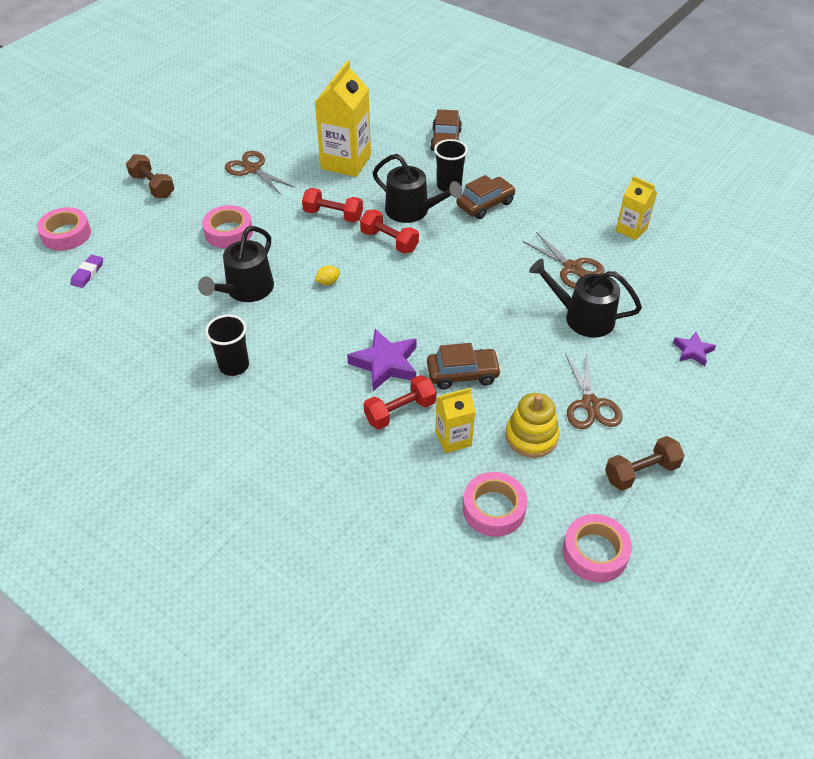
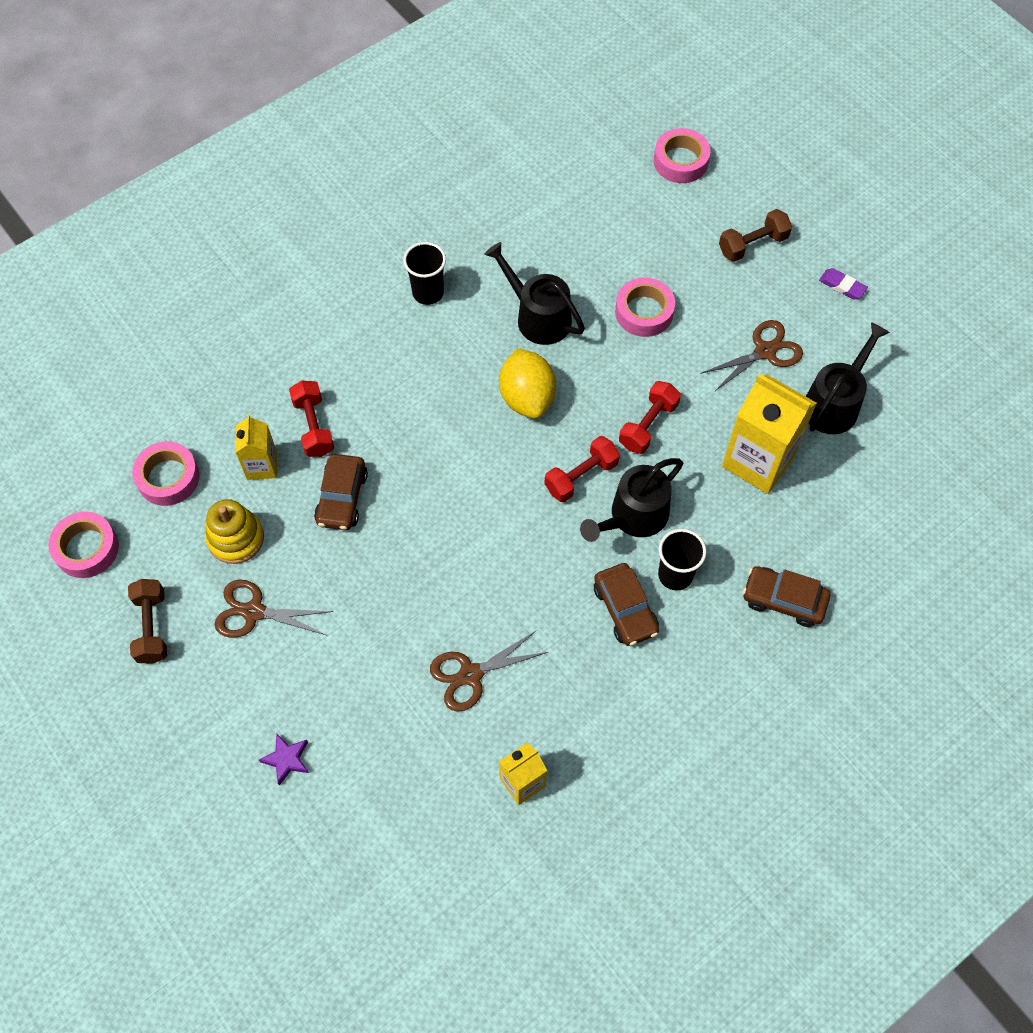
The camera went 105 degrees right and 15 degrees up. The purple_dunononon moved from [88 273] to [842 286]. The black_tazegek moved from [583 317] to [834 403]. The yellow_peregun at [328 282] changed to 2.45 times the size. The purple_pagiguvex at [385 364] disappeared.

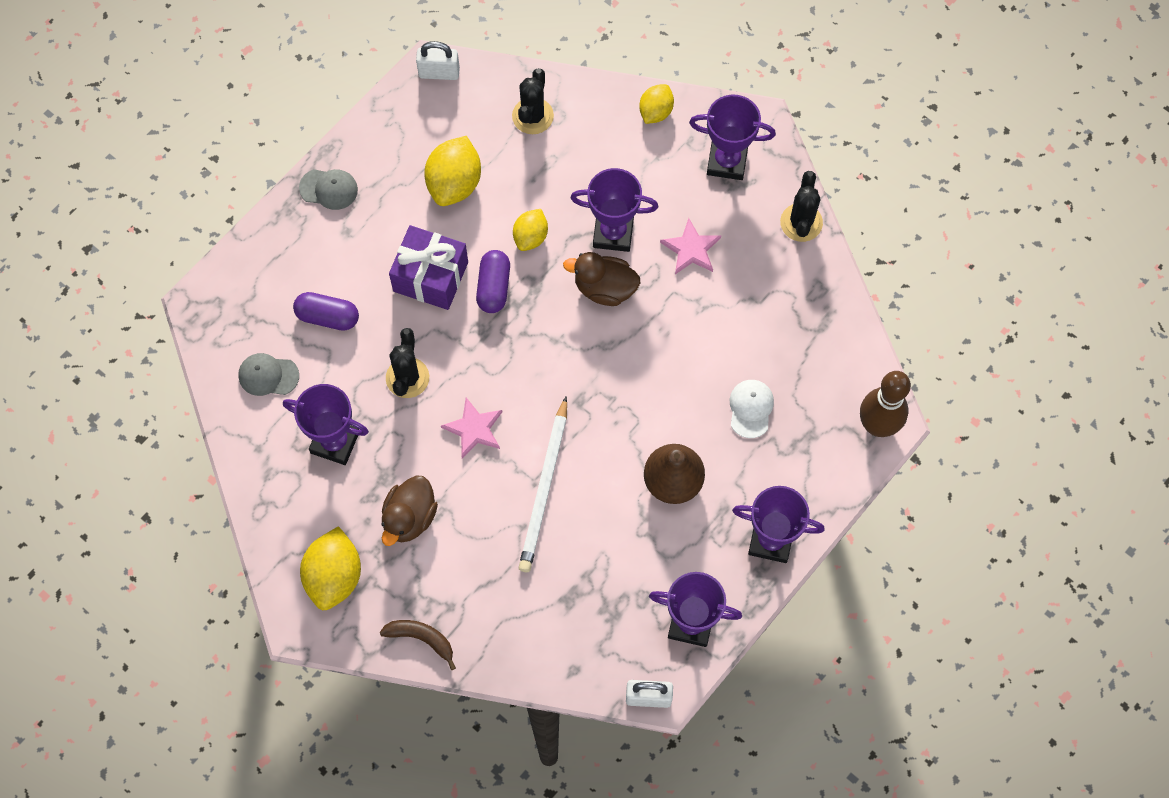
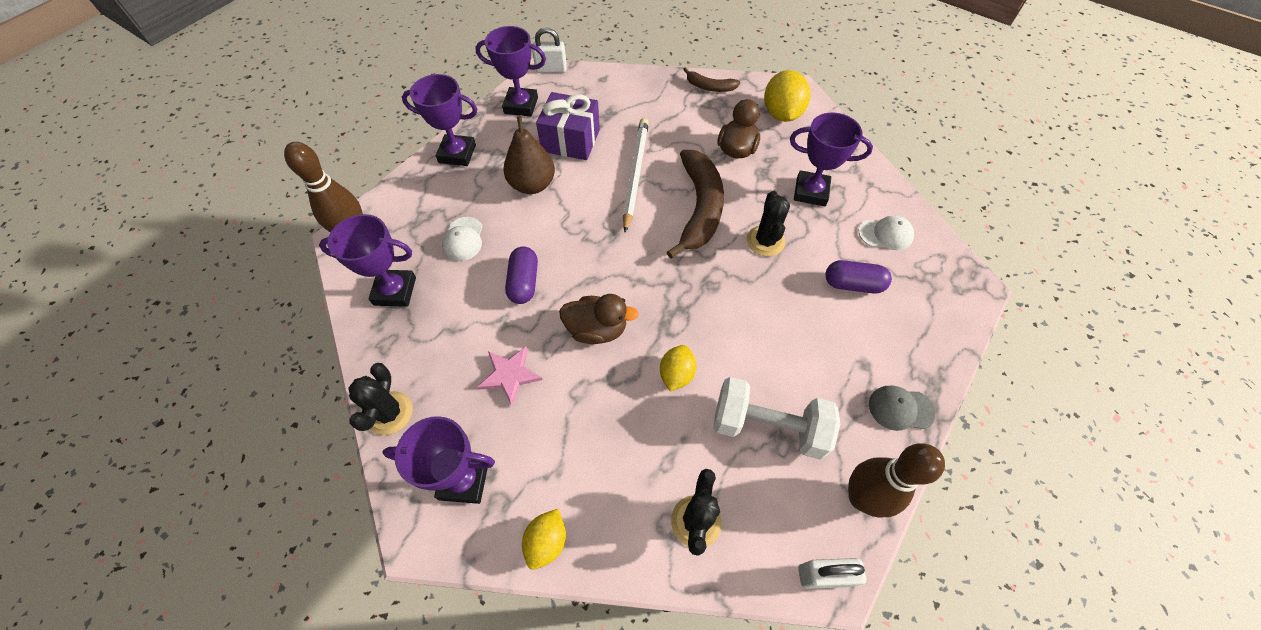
The camera went 175 degrees right and 10 degrees down. The yellow_peregun at [454 183] was replaced by the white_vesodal at [768 427]. The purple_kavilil moved from [613 233] to [395 291]. The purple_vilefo moved from [430 276] to [570 140]. The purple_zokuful moved from [493 287] to [524 282]. The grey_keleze at [268 375] became the white_keleze at [885 234]. The pink_pagiguvex at [474 429] was replaced by the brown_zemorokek at [699 208]. The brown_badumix at [861 498] appeared.

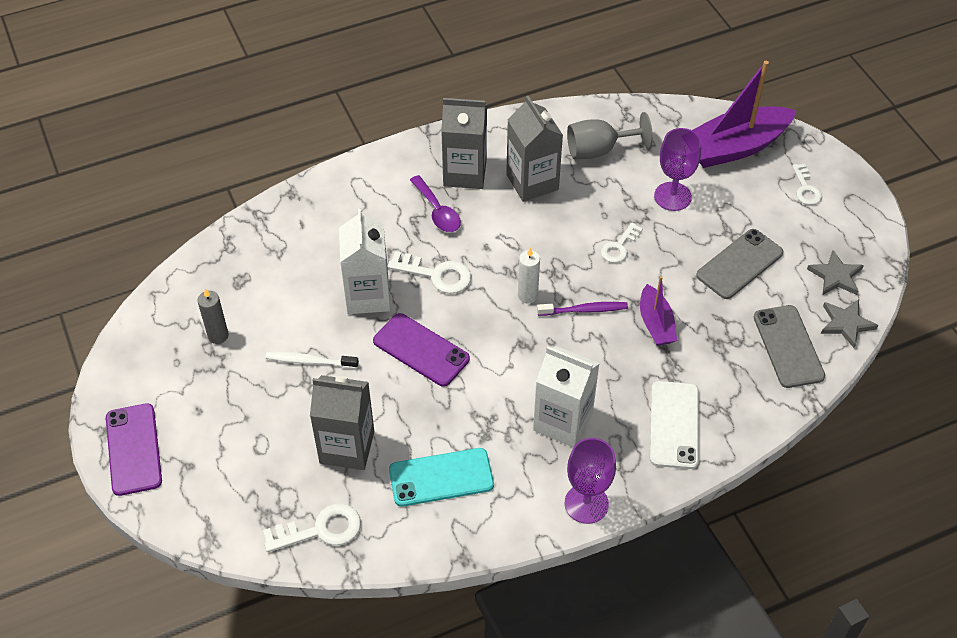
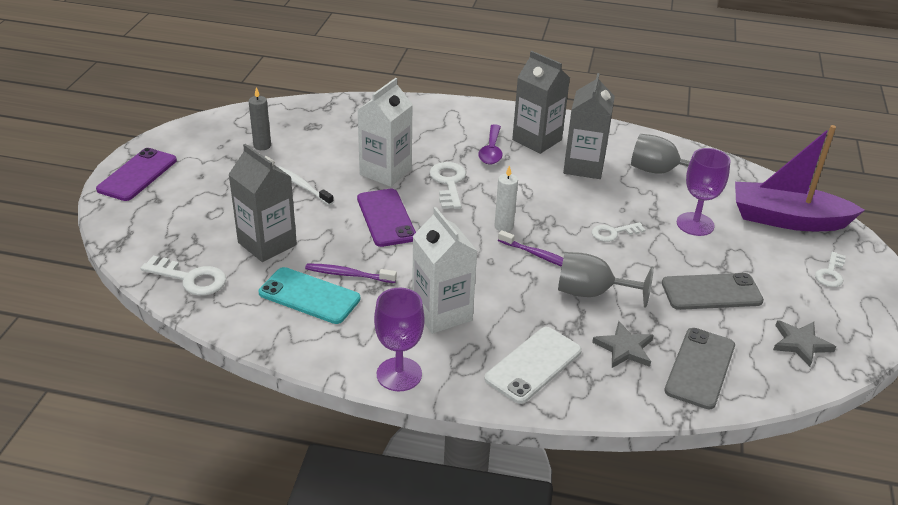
The camera went 35 degrees right and 15 degrees down. The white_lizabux at [436 274] turned 150 degrees counterclockwise. The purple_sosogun at [656 323] was replaced by the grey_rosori at [591 293]. The grey_pagiguvex moved from [846 324] to [624 348]. The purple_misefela at [348 275] appeared.

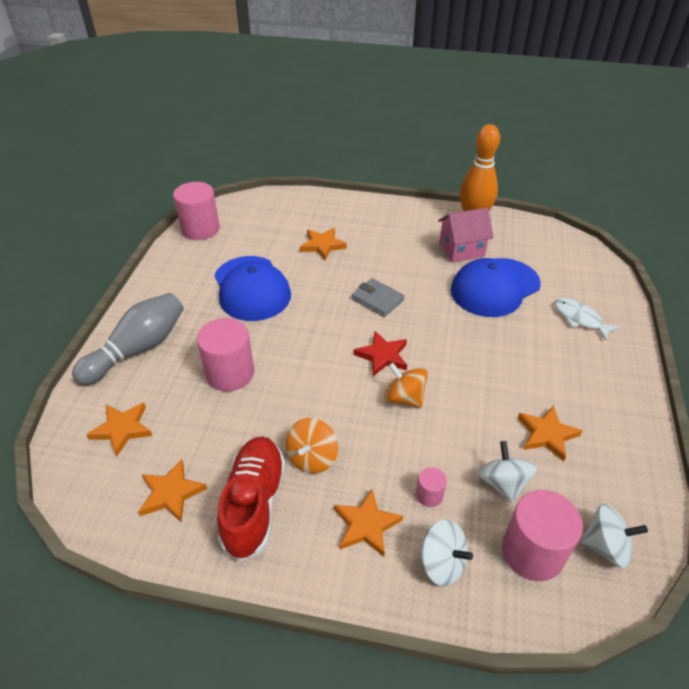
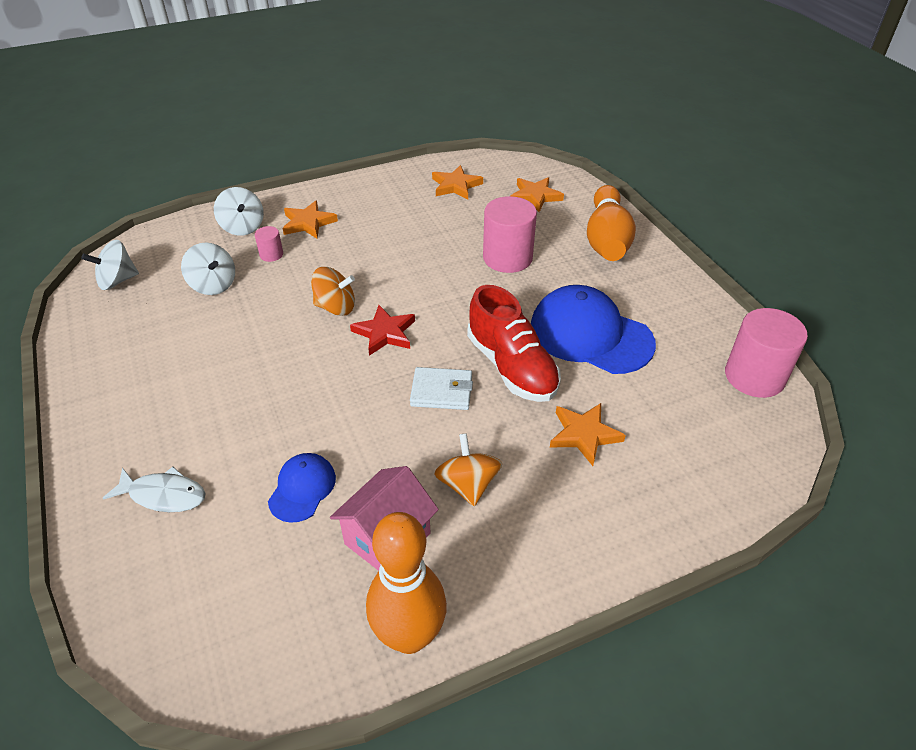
The camera went 145 degrees right and 0 degrees up. The blue_keleze at [495 287] changed to 0.51 times the size. The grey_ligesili at [377 300] became the white_ligesili at [441 391]. The grey_badumix at [138 349] became the orange_badumix at [606 239]. The orange_pagiguvex at [547 434] disappeared. The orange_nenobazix moved from [312 457] to [468 484]. The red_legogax moved from [254 504] to [512 367]. The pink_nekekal at [532 552] disappeared. The white_nenobazix at [442 563] turned 120 degrees counterclockwise.

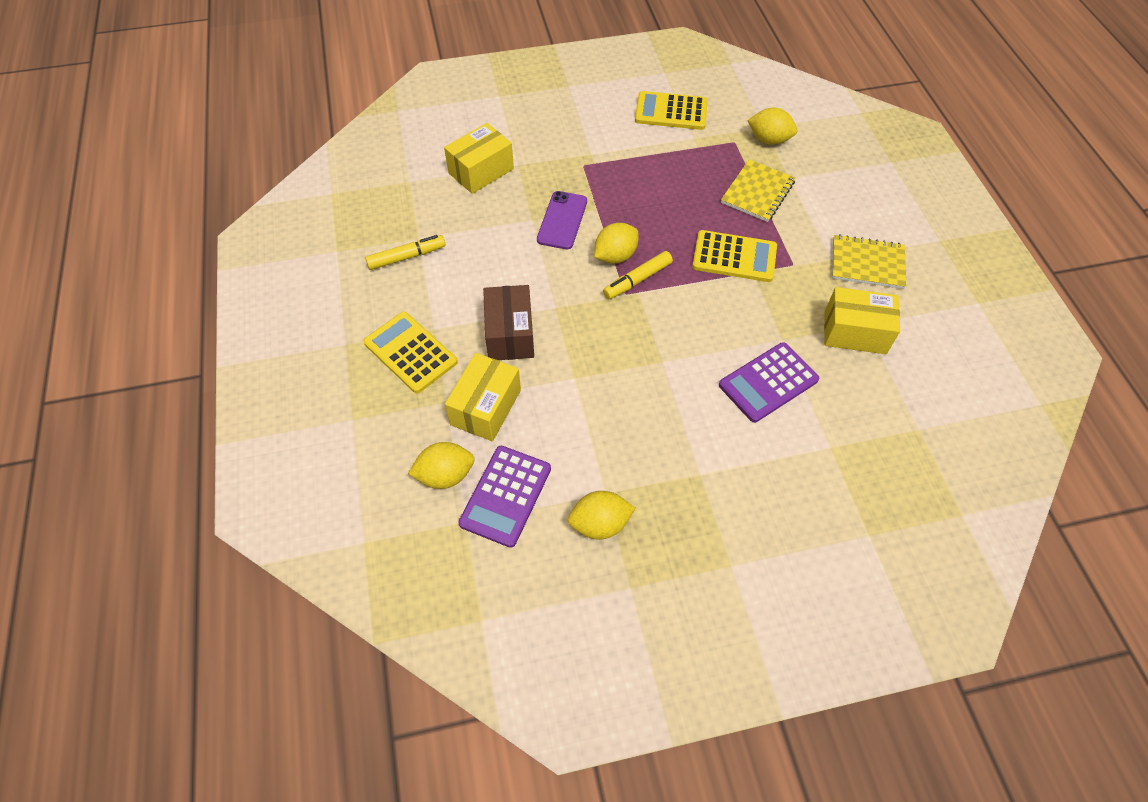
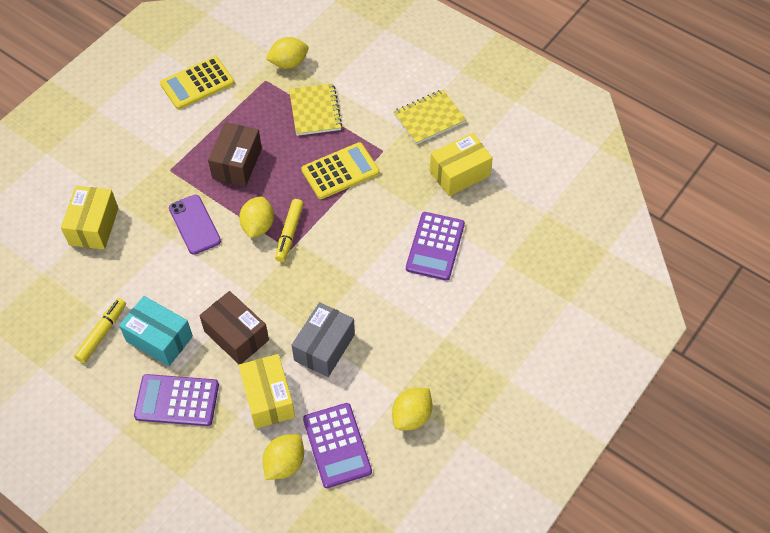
The camera went 40 degrees left and 0 degrees up. The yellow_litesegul at [410 352] became the purple_litesegul at [177 400]. The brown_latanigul at [237 163] appeared. The turquoise_latanigul at [159 339] appeared. The grey_latanigul at [324 347] appeared.

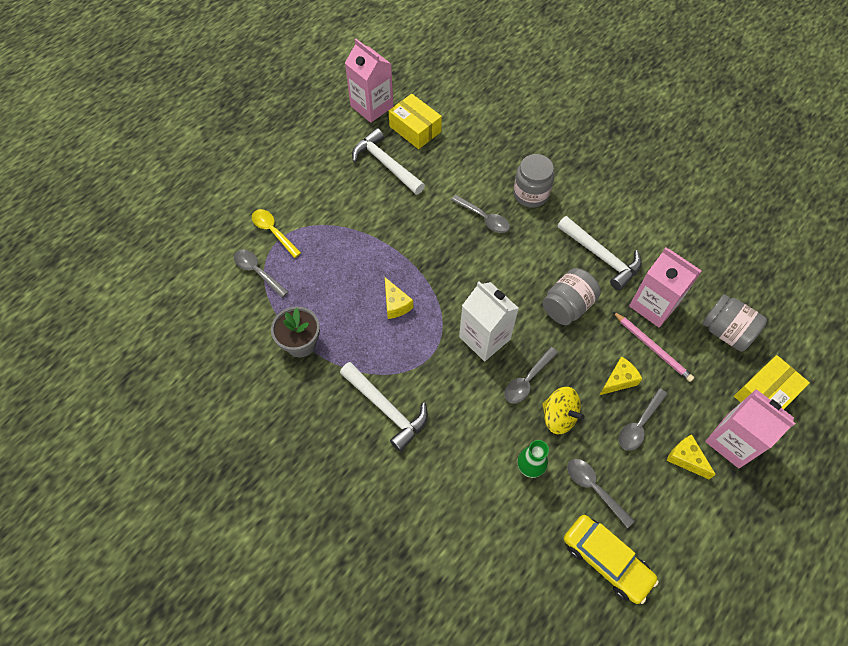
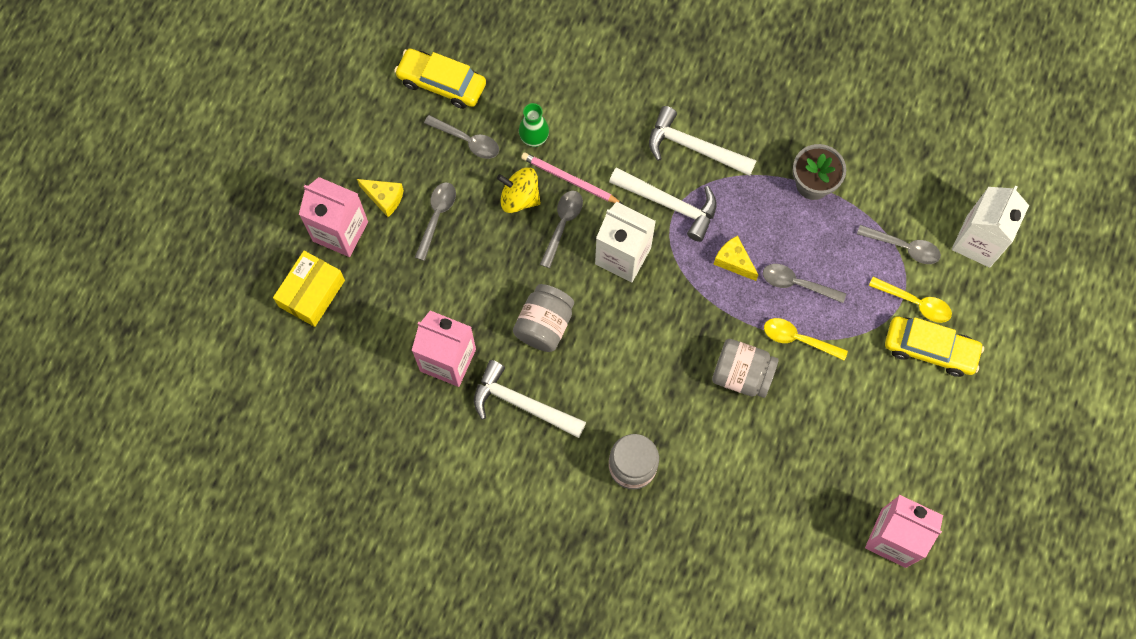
The camera went 160 degrees right and 10 degrees up. The yellow_latanigul at [415 129] disappeared. The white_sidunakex moved from [386 164] to [669 204]. The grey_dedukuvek moved from [484 218] to [796 284]. The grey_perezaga moved from [726 331] to [741 375]. The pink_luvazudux moved from [652 347] to [569 180]. The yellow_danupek at [618 380] disappeared. The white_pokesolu at [978 241] appeared. The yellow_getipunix at [930 349] appeared. The yellow_dedukuvek at [798 339] appeared.

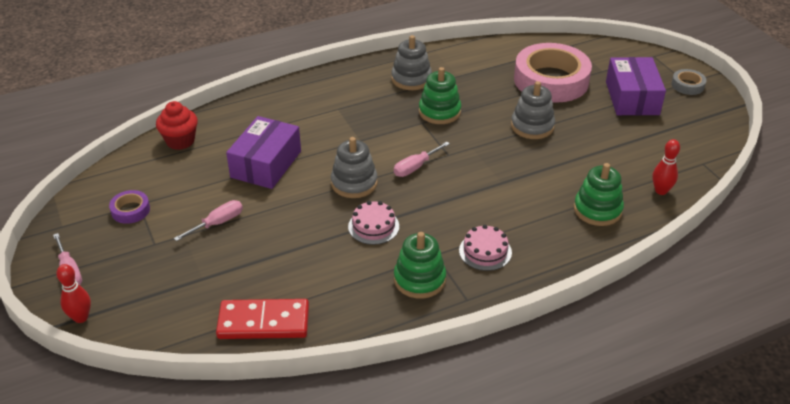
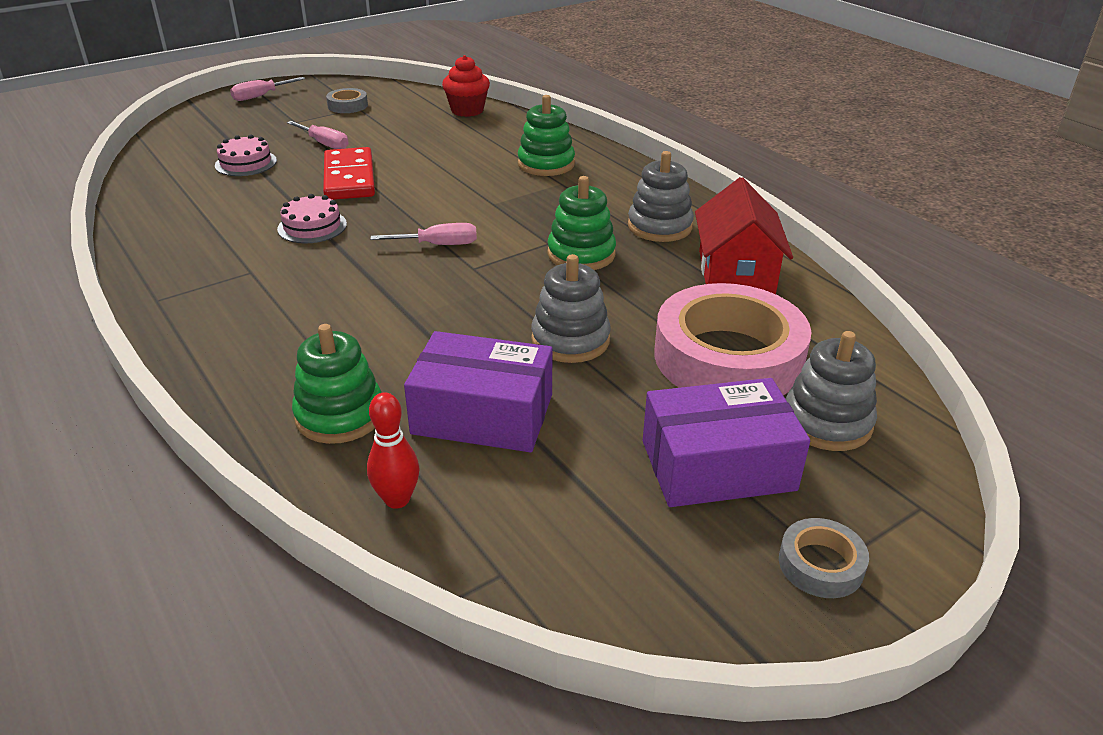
The camera went 80 degrees right and 5 degrees down. The purple_latanigul moved from [266 164] to [482 414]. The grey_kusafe moved from [354 183] to [827 422]. The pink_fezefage at [415 167] turned 135 degrees clockwise. The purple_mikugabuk at [130 210] became the grey_mikugabuk at [347 105]. The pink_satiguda moved from [485 251] to [246 163]. The green_kusafe moved from [419 279] to [546 164]. The red_badumix at [81 317] disappeared. The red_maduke moved from [263 322] to [349 178]. The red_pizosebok at [736 272] appeared.

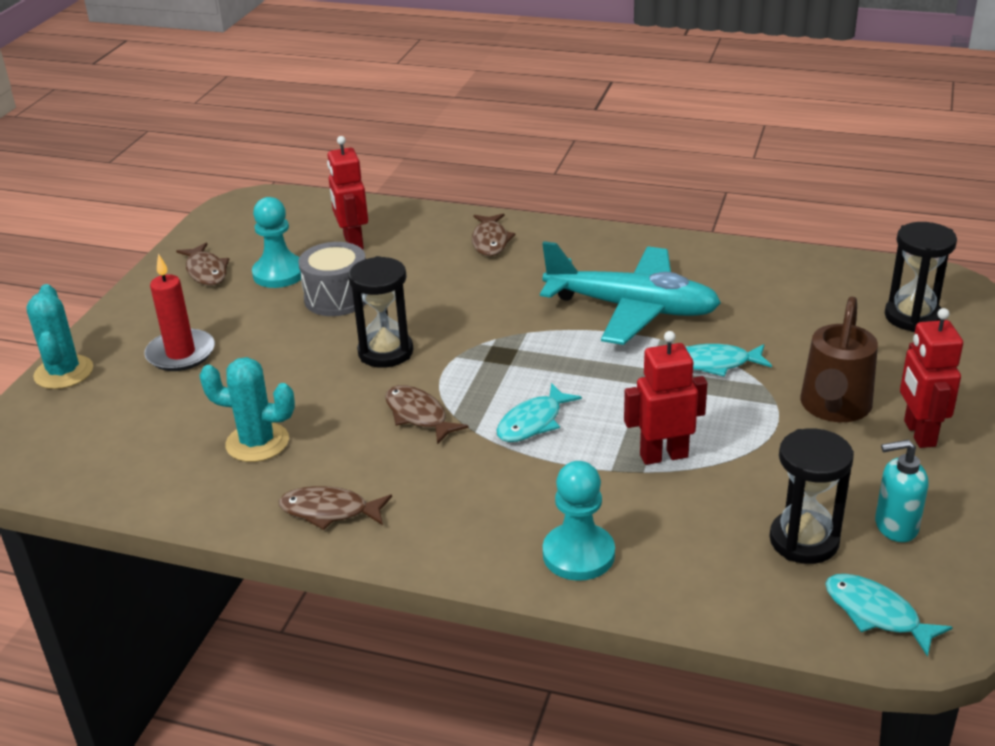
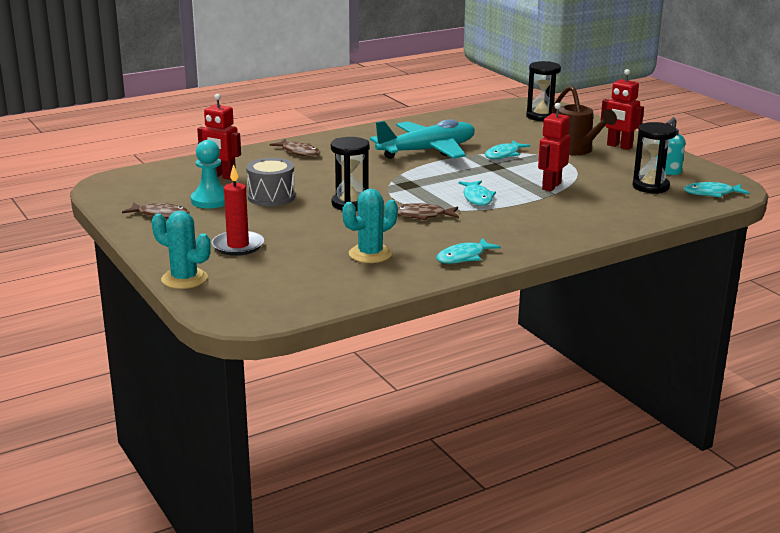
The camera went 50 degrees left and 10 degrees down. The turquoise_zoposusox at [578 554] disappeared. The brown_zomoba at [329 511] became the turquoise_zomoba at [464 257].

